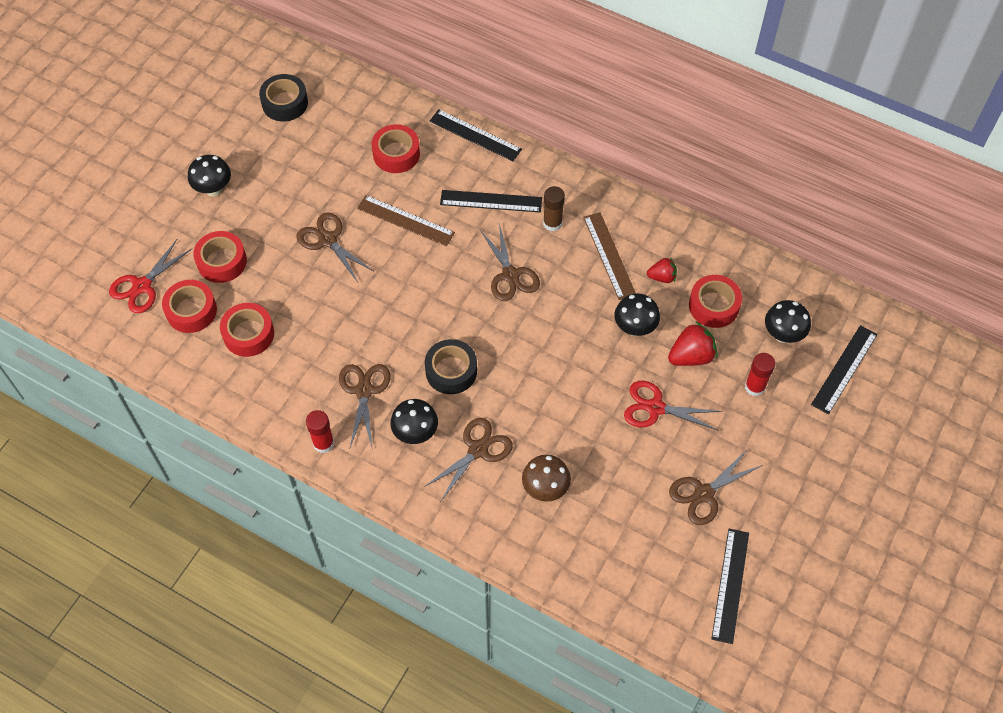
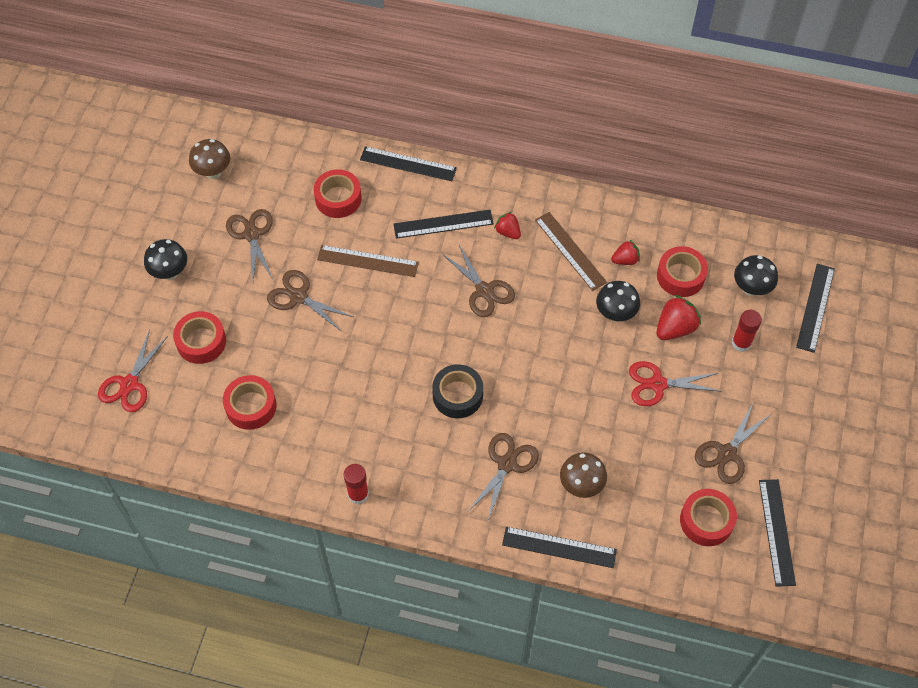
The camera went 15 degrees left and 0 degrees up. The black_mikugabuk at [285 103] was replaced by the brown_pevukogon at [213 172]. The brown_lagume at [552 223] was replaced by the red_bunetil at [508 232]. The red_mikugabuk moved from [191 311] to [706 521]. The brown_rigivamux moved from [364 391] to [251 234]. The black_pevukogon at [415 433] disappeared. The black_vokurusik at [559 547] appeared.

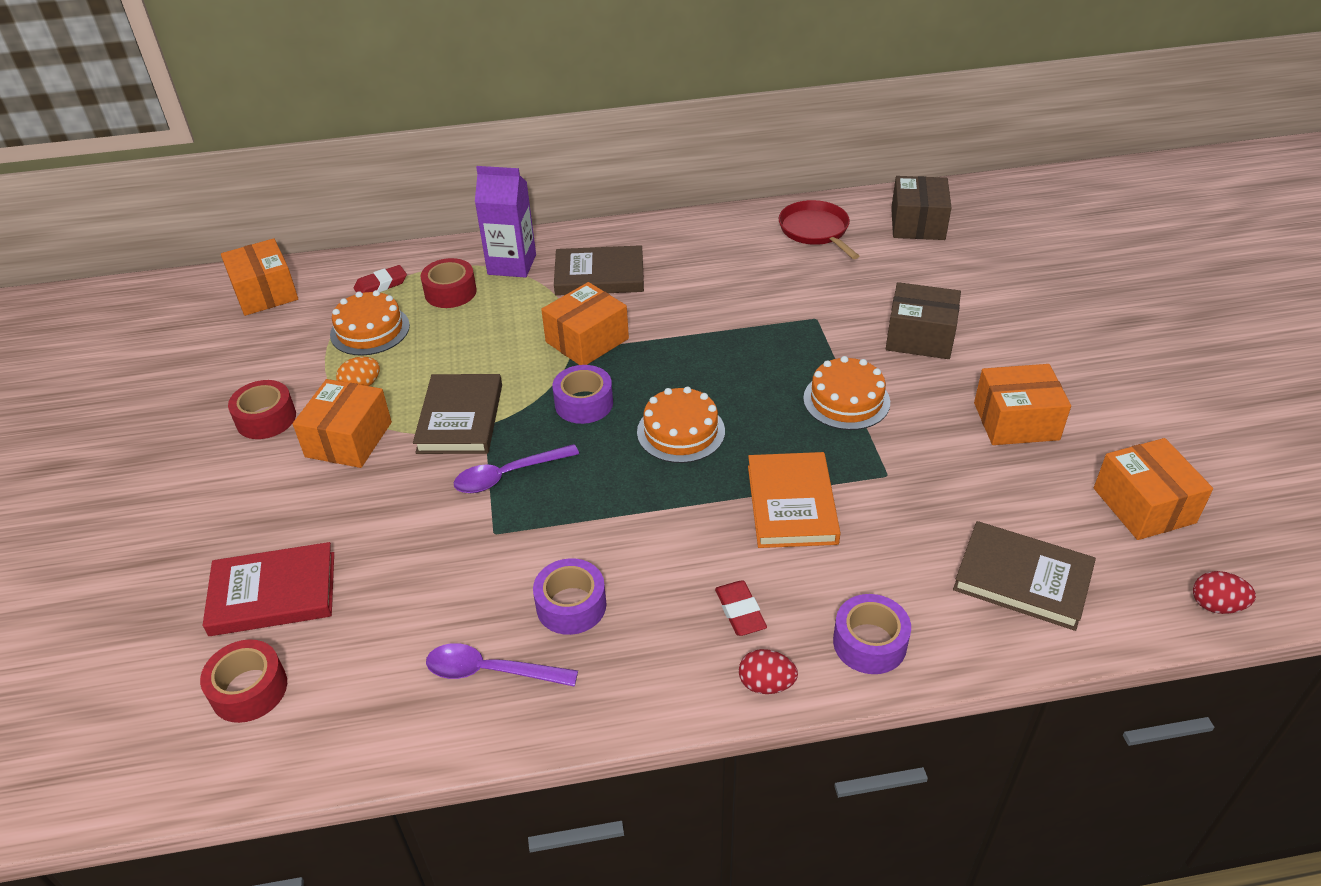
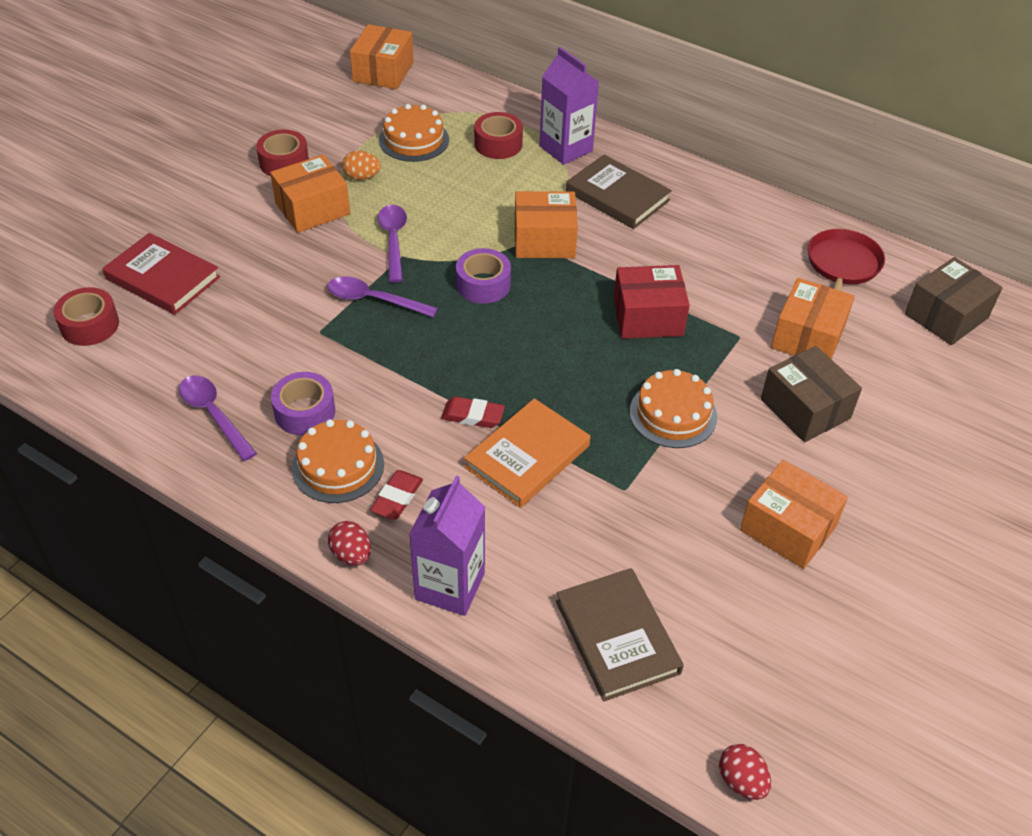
The camera went 40 degrees right and 5 degrees up. The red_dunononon moved from [381 285] to [473 416]. The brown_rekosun at [460 418] was replaced by the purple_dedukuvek at [393 240]. The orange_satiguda moved from [681 431] to [338 466]. The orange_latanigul moved from [1143 505] to [807 337]. The purple_mikugabuk at [869 643] was replaced by the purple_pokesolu at [450 586]. The red_latanigul at [648 317] appeared.

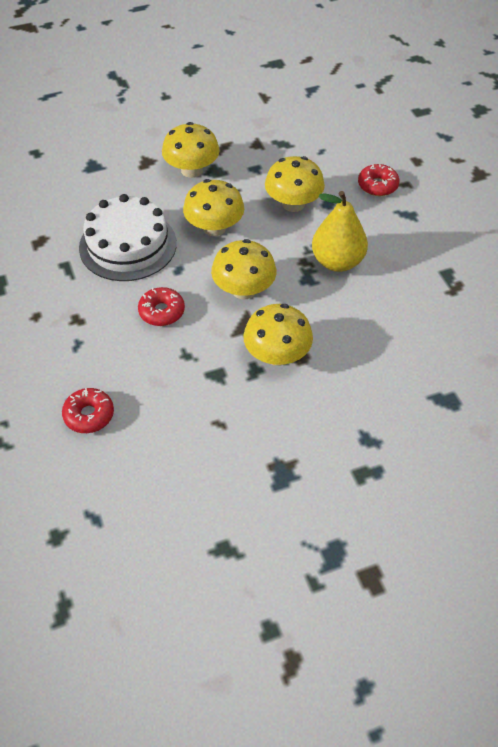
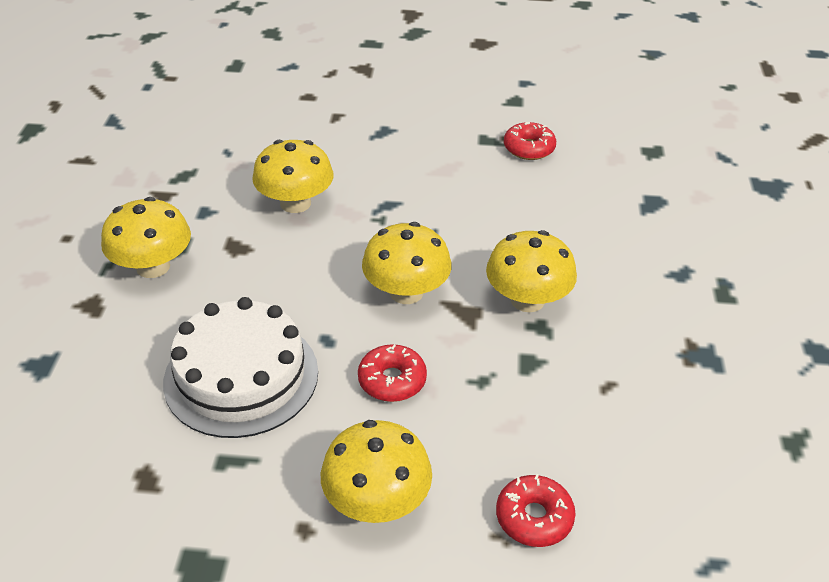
The camera went 65 degrees left and 10 degrees down. The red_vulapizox moved from [377 185] to [529 148]. The yellow_pevukogon moved from [214 228] to [377 501]. The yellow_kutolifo at [337 262] disappeared.

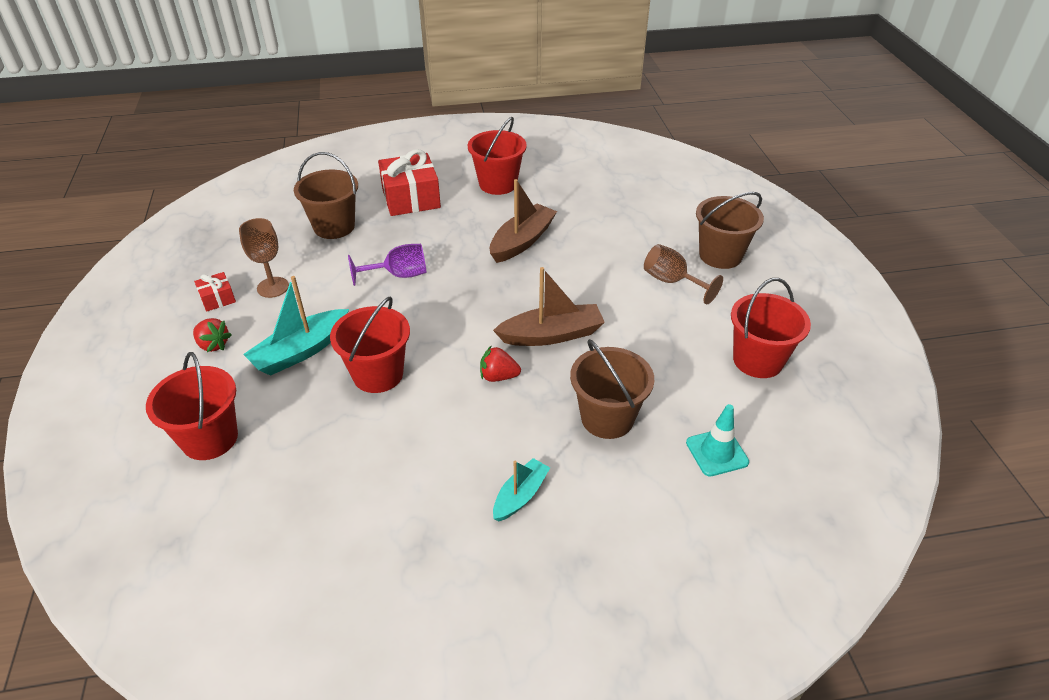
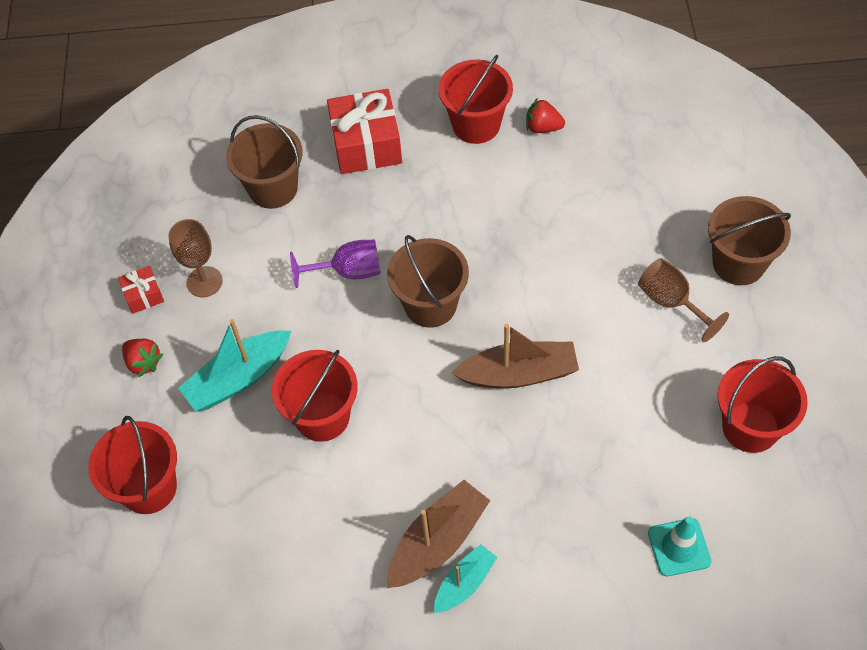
The camera went 10 degrees right and 15 degrees up. The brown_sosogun moved from [522 241] to [438 542]. The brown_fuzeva moved from [607 418] to [430 305]. The red_bunetil moved from [498 376] to [543 127].

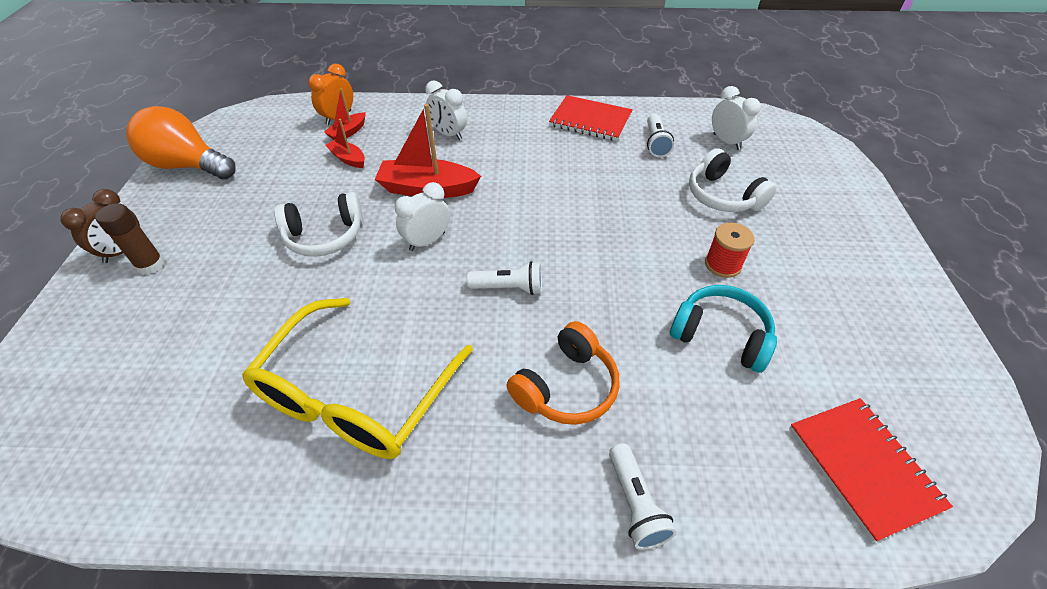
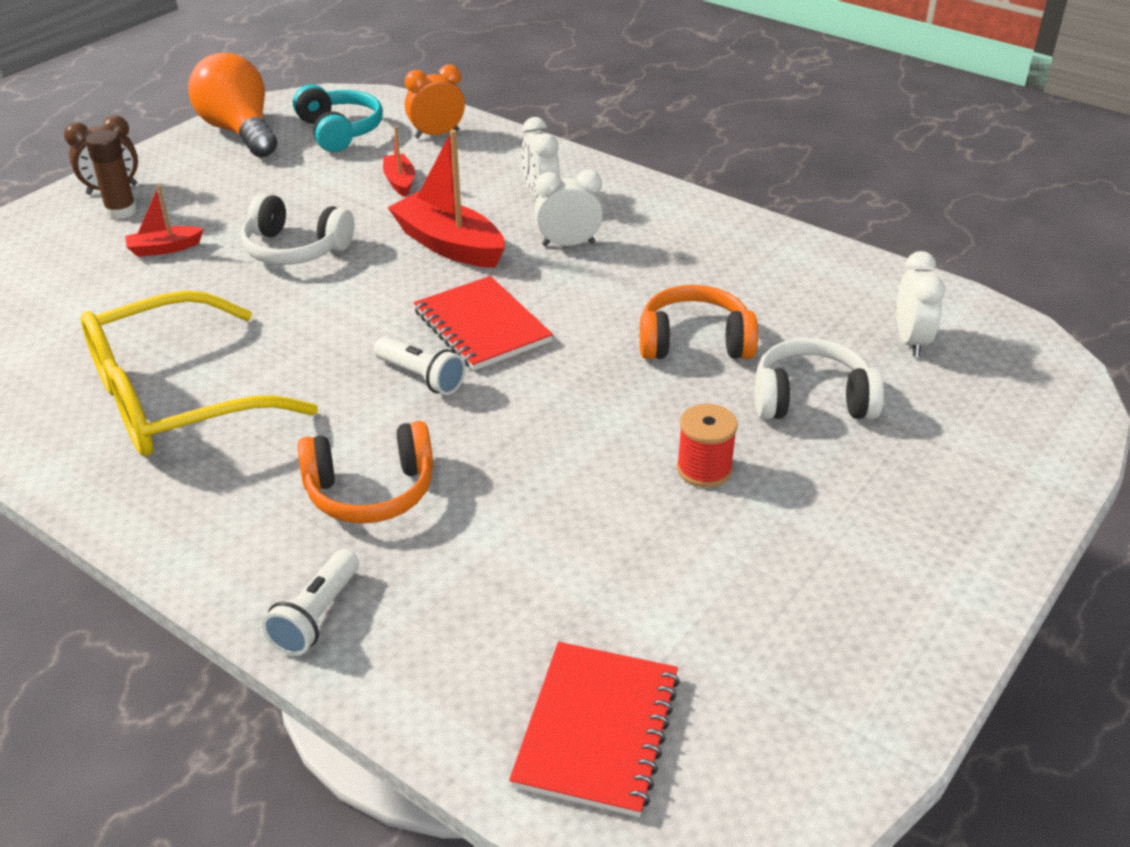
The camera went 35 degrees right and 10 degrees down. The red_sosogun moved from [348 132] to [164 248]. The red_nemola moved from [590 120] to [482 326]. The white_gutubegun at [655 143] disappeared. The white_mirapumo at [722 196] turned 90 degrees clockwise. The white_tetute moved from [427 241] to [568 244]. The turquoise_mirapumo moved from [720 335] to [340 131]. The orange_mirapumo at [694 342] appeared.

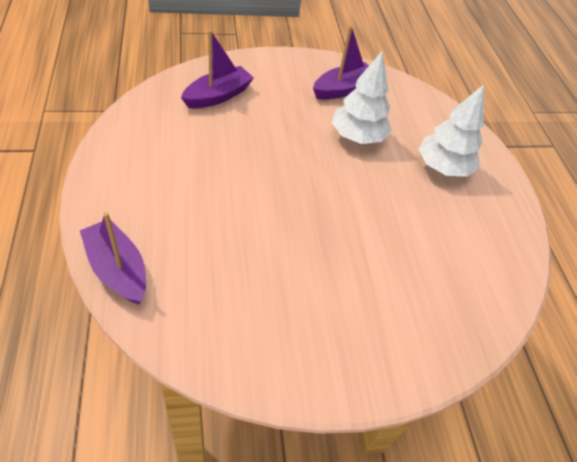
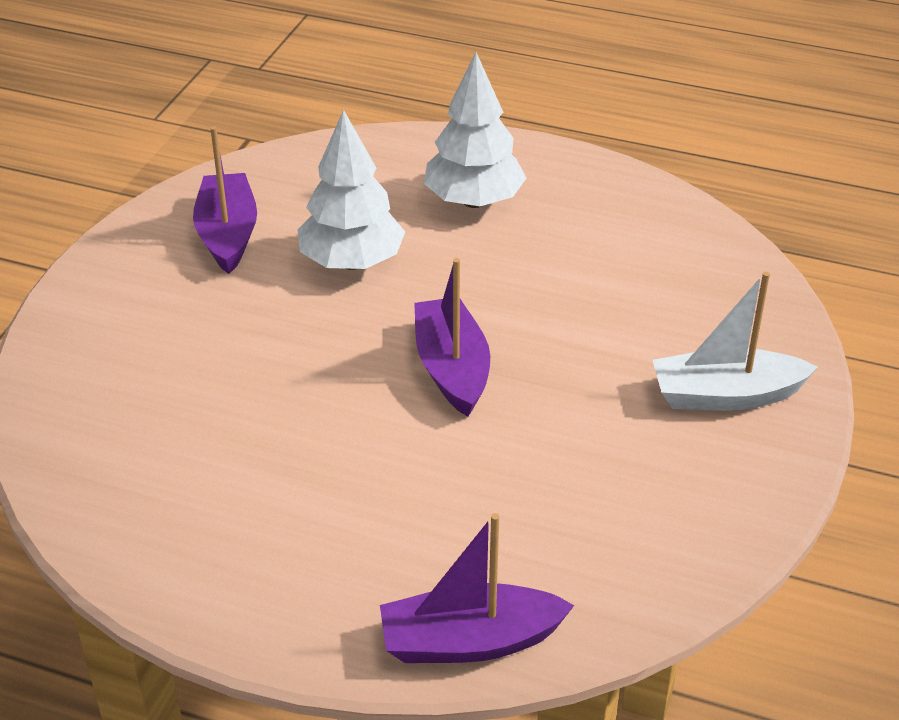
The camera went 55 degrees left and 10 degrees down. The purple_sosogun moved from [218 96] to [452 368]. The white_sosogun at [725 395] appeared.

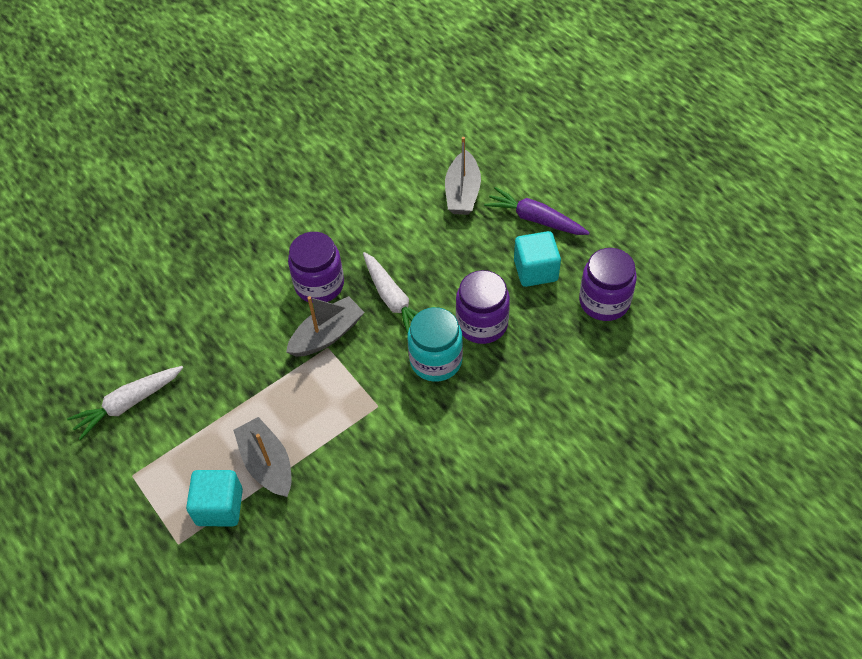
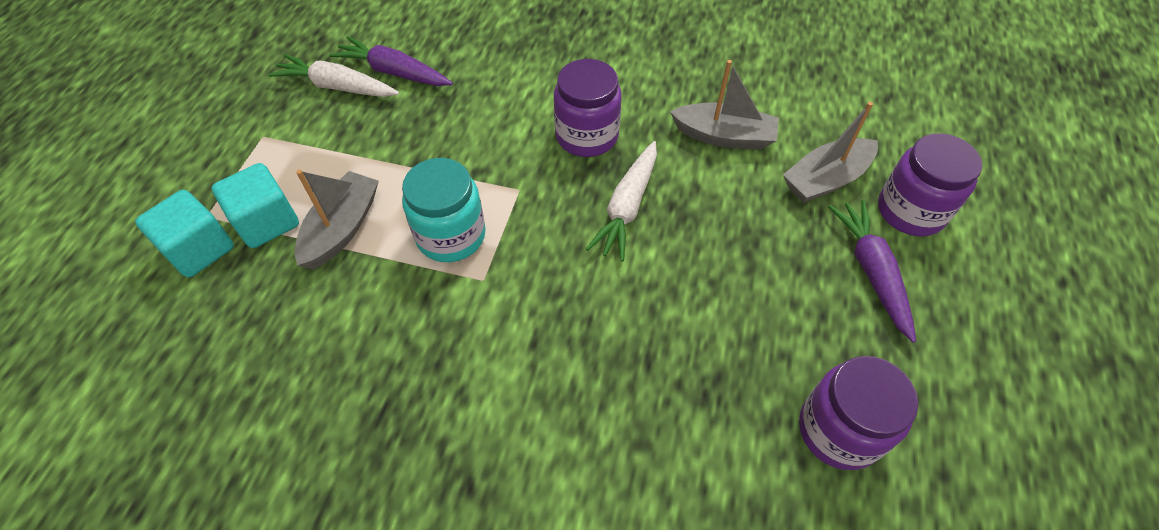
The camera went 50 degrees right and 0 degrees up. The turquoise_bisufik moved from [535 270] to [199 249]. The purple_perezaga moved from [482 323] to [910 211]. The grey_sosogun moved from [327 335] to [724 136]. The turquoise_perezaga moved from [436 360] to [451 235]. The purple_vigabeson at [393 72] appeared.

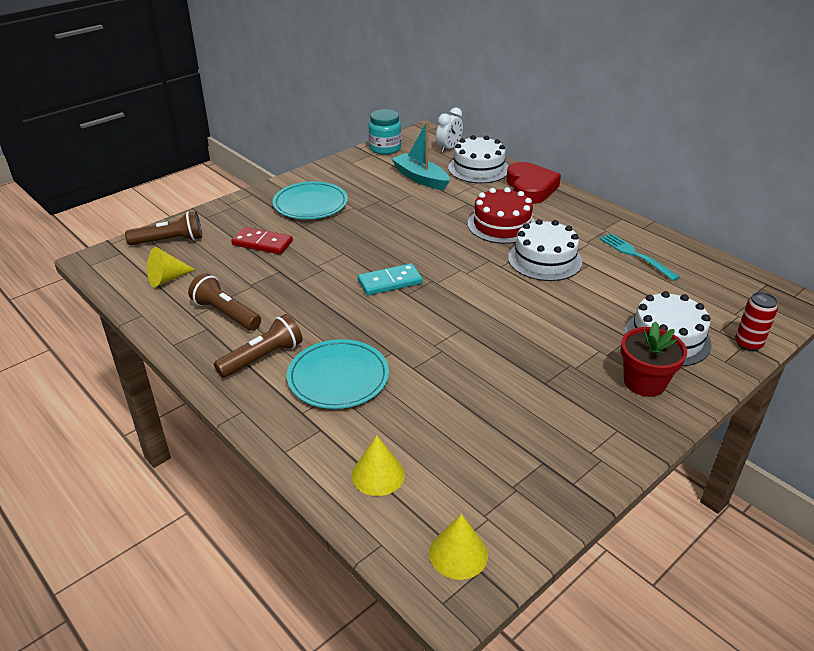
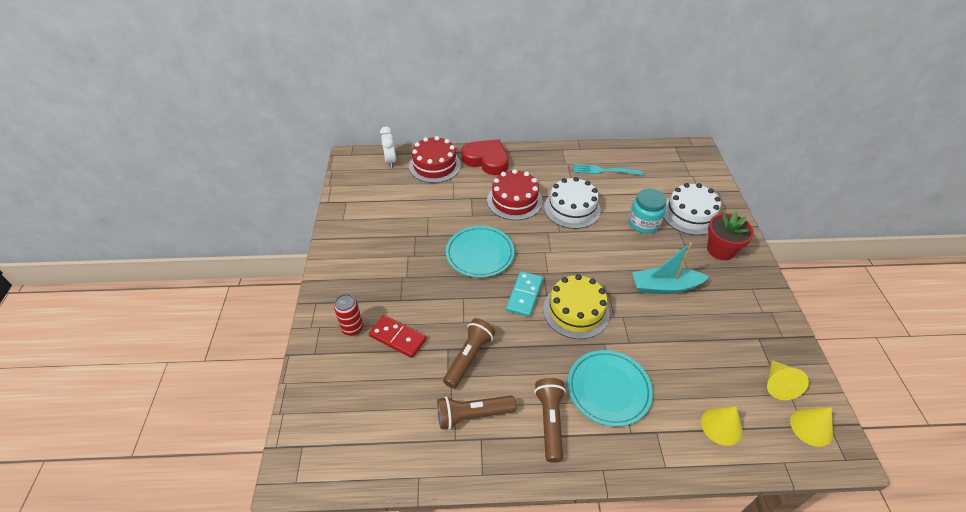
The camera went 50 degrees left and 10 degrees up. The turquoise_perezaga moved from [385 148] to [643 223]. The turquoise_sosogun moved from [420 178] to [665 287]. The white_satiguda at [478 168] became the red_satiguda at [434 165]. The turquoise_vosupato moved from [310 204] to [480 253]. The brown_gutubegun moved from [169 241] to [469 357]. The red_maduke at [262 243] turned 60 degrees clockwise. The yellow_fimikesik moved from [167 279] to [778 384]. The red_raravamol moved from [748 344] to [352 328]. The yellow_satiguda at [576 311] appeared.

